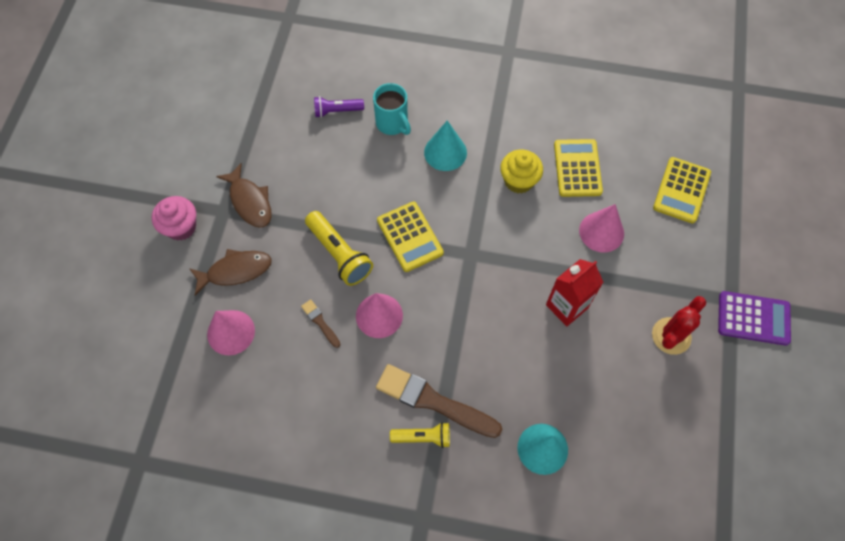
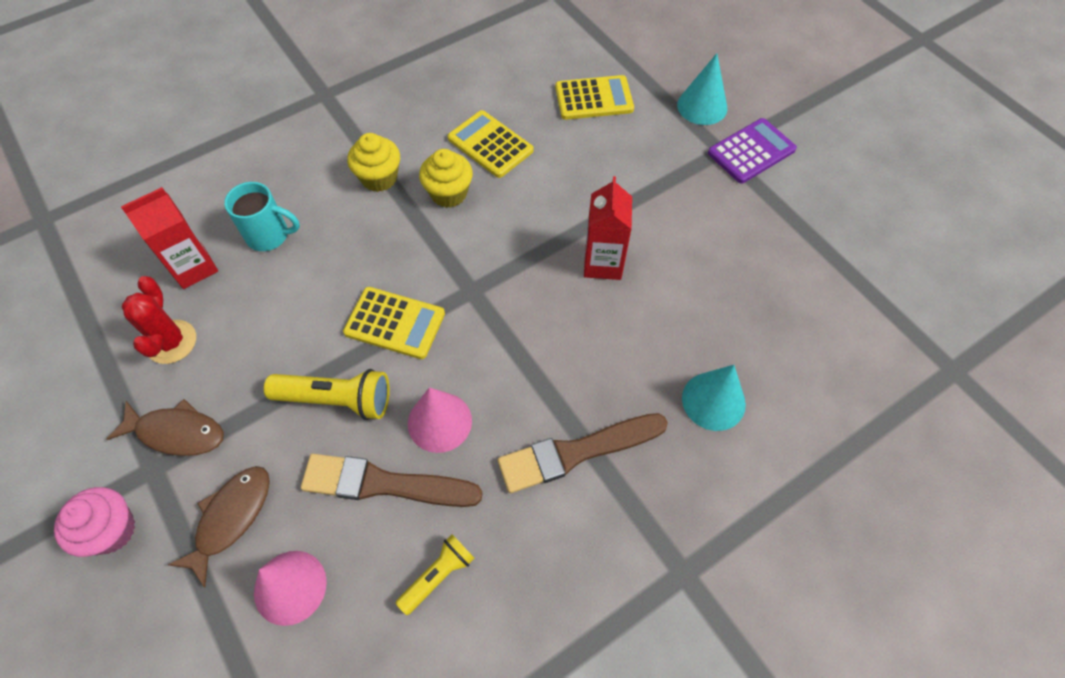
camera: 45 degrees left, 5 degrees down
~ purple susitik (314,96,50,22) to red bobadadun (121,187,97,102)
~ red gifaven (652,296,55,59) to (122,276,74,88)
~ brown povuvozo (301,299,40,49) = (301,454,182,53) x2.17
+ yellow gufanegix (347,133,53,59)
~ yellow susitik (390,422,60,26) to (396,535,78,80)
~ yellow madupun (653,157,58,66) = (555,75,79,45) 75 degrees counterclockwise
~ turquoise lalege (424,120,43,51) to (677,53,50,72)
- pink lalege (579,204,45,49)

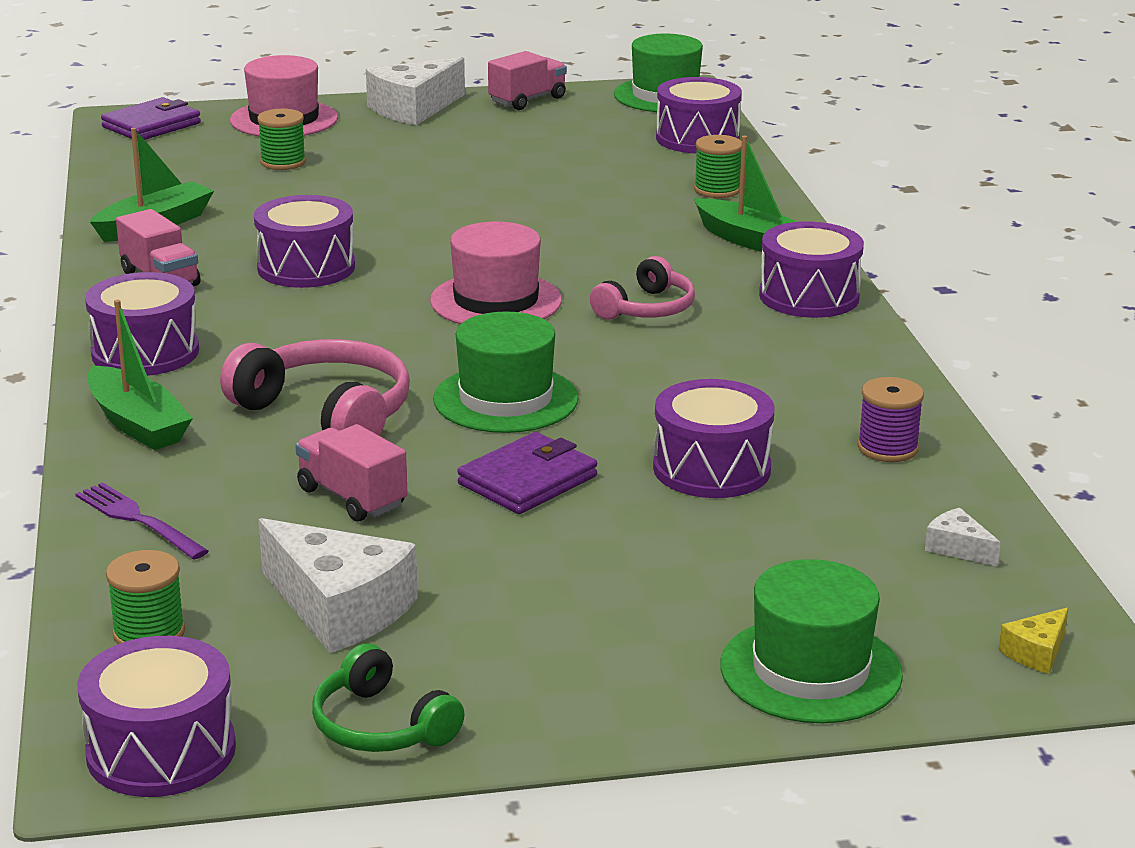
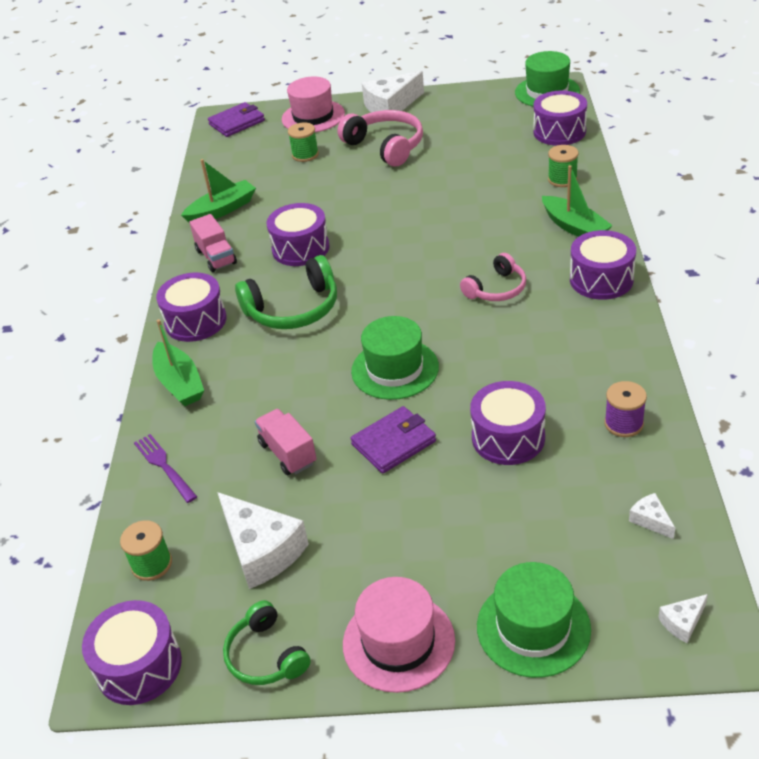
camera: 15 degrees right, 15 degrees up
+ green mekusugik (235,255,102,74)
~ pink mekusugik (220,339,190,97) to (337,110,86,57)
~ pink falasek (430,222,132,102) to (343,577,112,116)
~ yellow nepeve (998,607,70,67) to white nepeve (658,594,50,49)
- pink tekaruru (488,51,79,59)

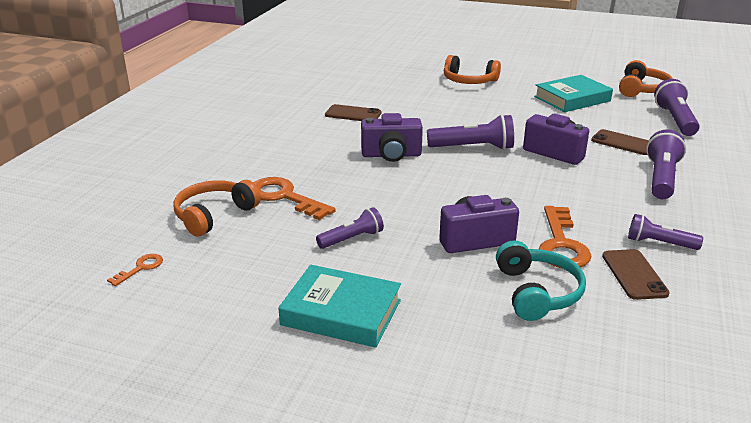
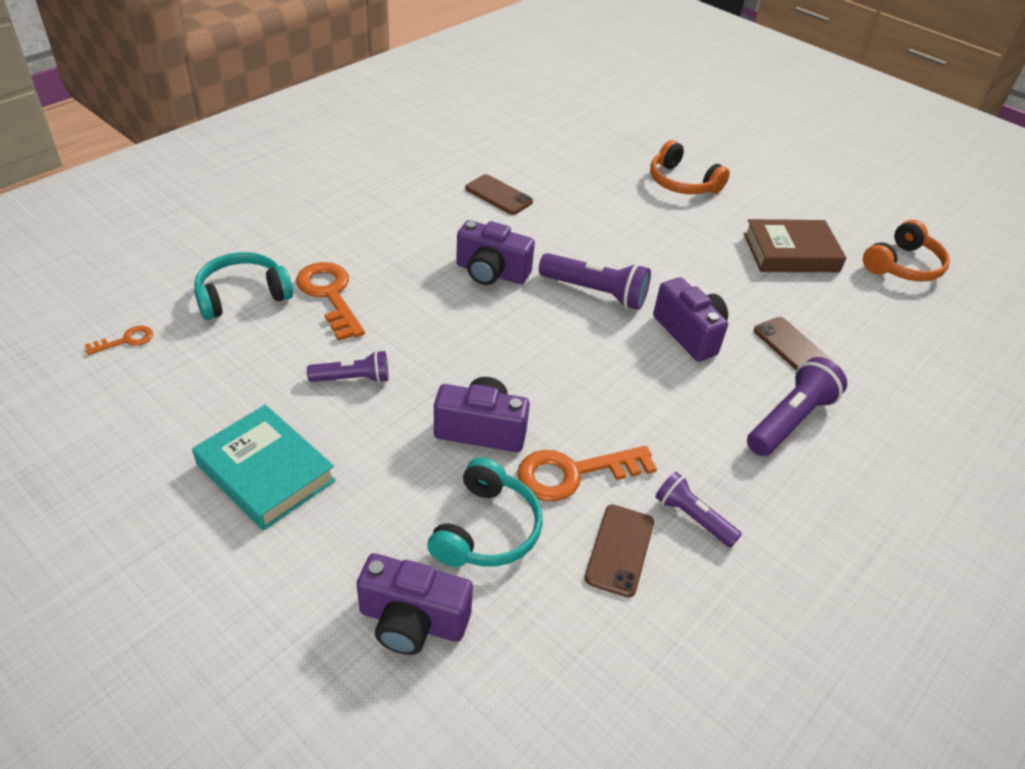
camera: 20 degrees right, 15 degrees up
~ orange mekusugik (174,180,87,56) to turquoise mekusugik (194,252,99,68)
+ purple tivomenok (357,553,116,102)
~ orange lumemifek (539,206,52,62) = (517,446,140,56) 45 degrees clockwise
~ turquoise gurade (534,75,79,37) to brown gurade (744,219,102,53)
- purple susitik (654,79,46,57)

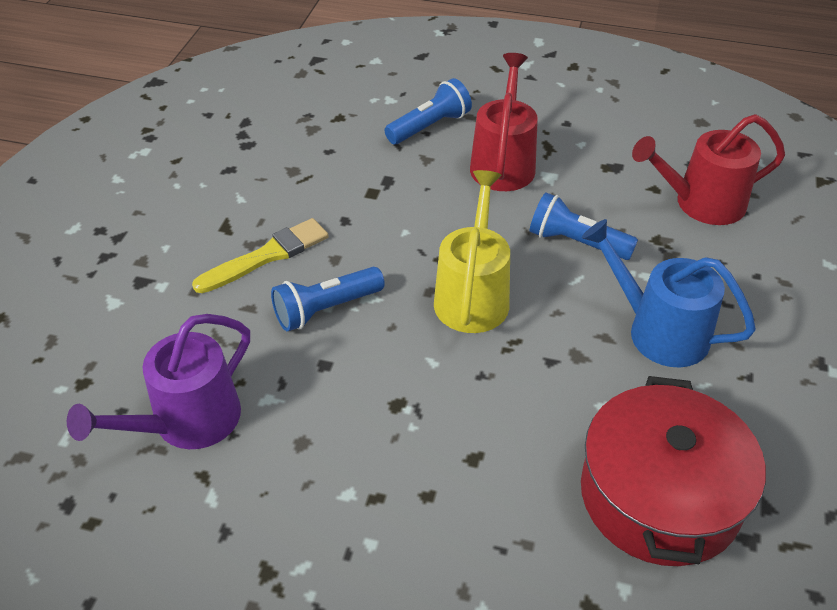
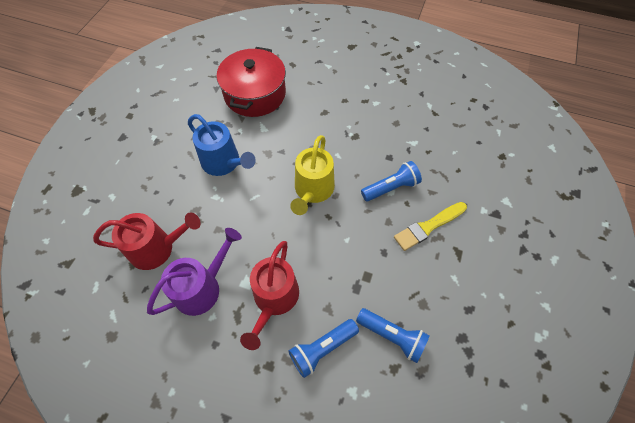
camera: 175 degrees left, 15 degrees up
~ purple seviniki (67,314,183,135) to (147,228,95,88)
~ blue susitik (530,192,108,68) to (356,308,74,55)

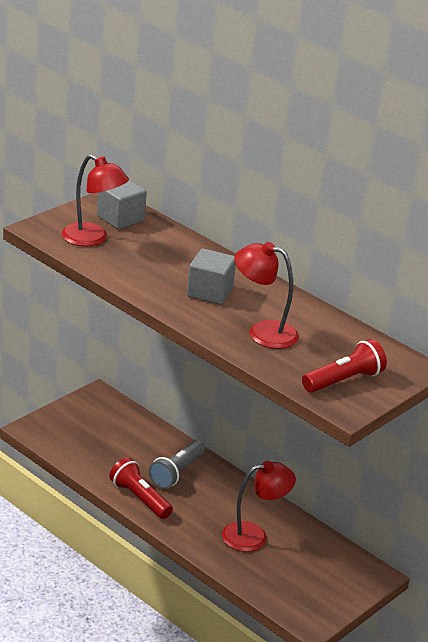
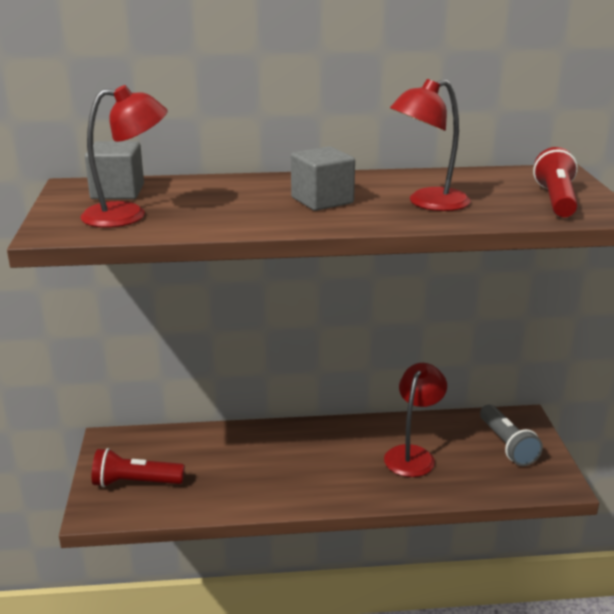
camera: 45 degrees left, 5 degrees down
~ red susitik (109,457,64,62) to (92,448,93,39)
~ grey susitik (149,440,56,49) to (480,404,63,62)

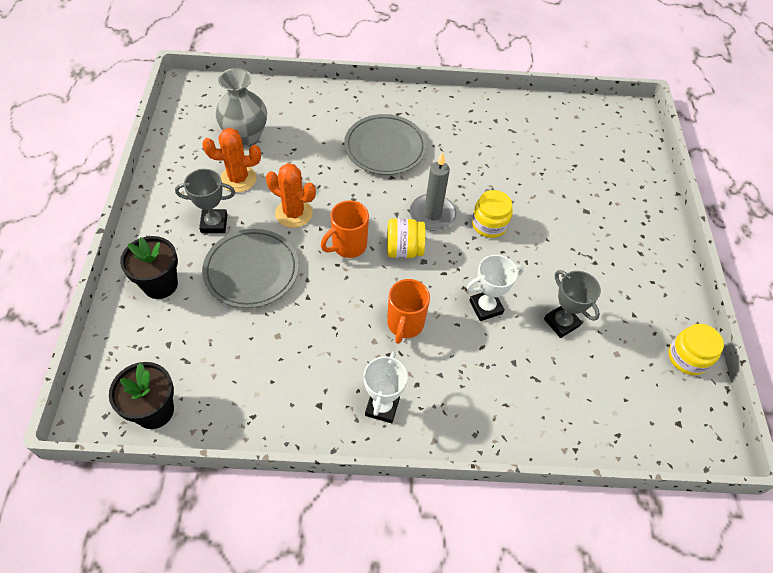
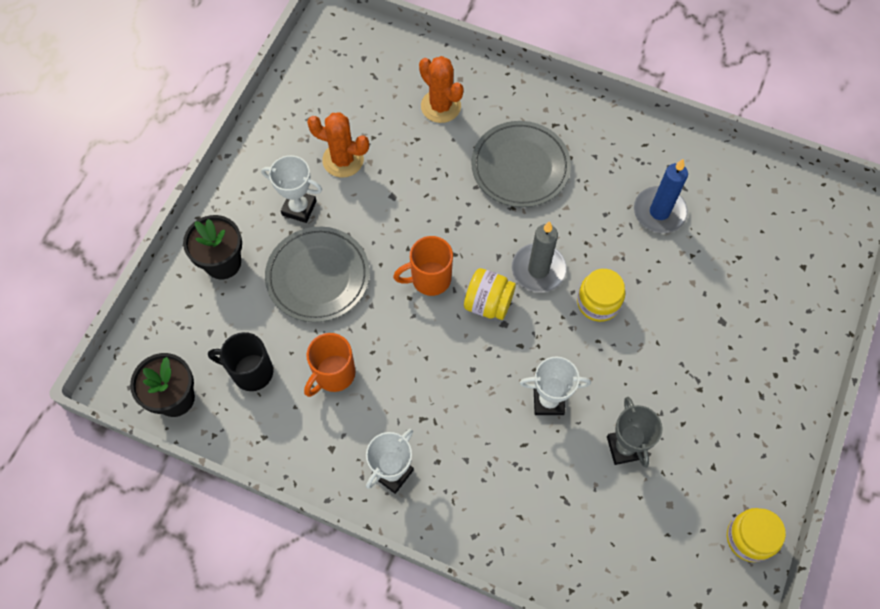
camera: 25 degrees right, 10 degrees up
+ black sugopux (208,332,65,59)
~ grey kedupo (175,169,60,64) to white kedupo (261,155,61,68)
~ orange sugopux (387,279,43,65) to (304,333,52,64)
~ orange gifaven (266,163,50,65) to (419,56,45,67)
+ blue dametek (634,158,54,75)
- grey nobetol (216,68,51,79)

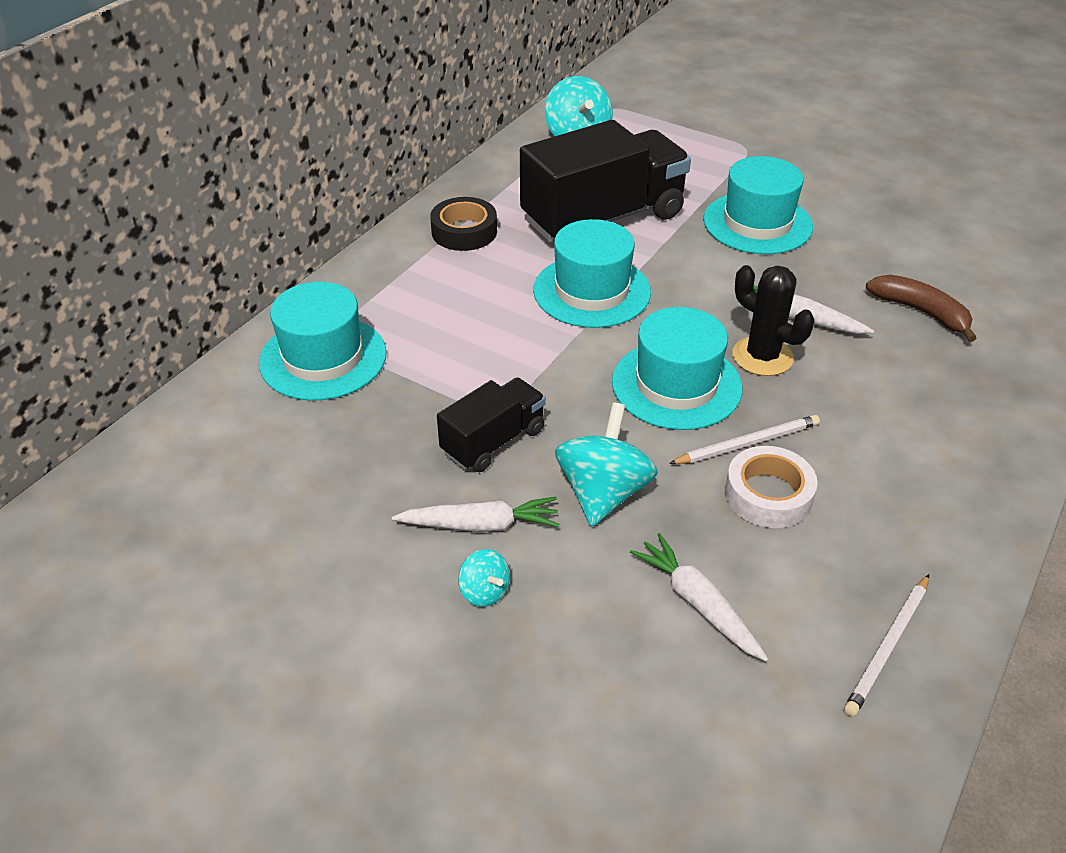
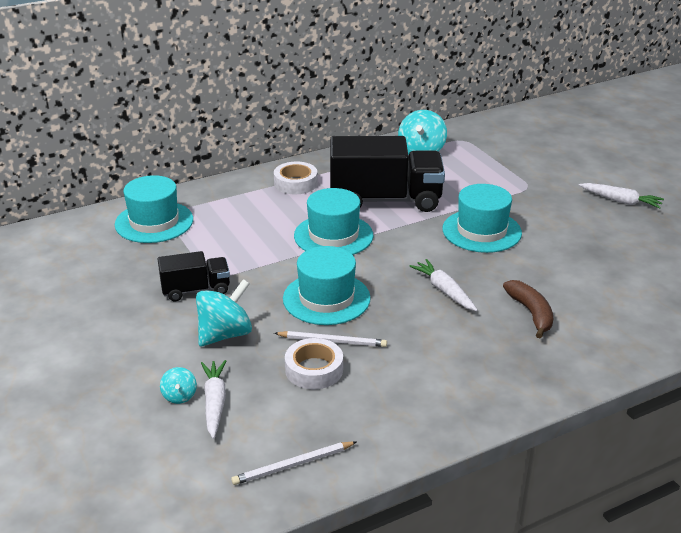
camera: 30 degrees right, 10 degrees down
~ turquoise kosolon (458,549,52,58) to (160,367,37,37)
~ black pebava (430,197,67,54) to white pebava (274,162,44,33)
~ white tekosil (392,497,167,35) to (579,183,85,25)
- black gifaven (732,265,82,111)

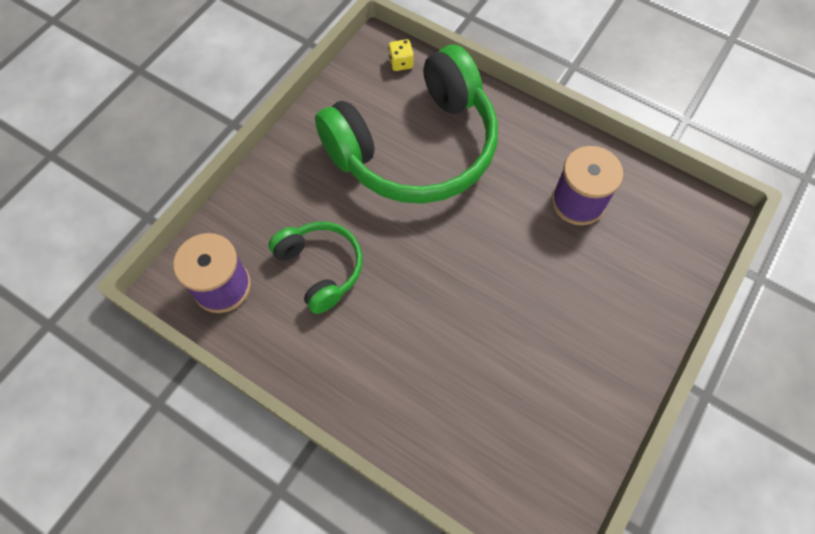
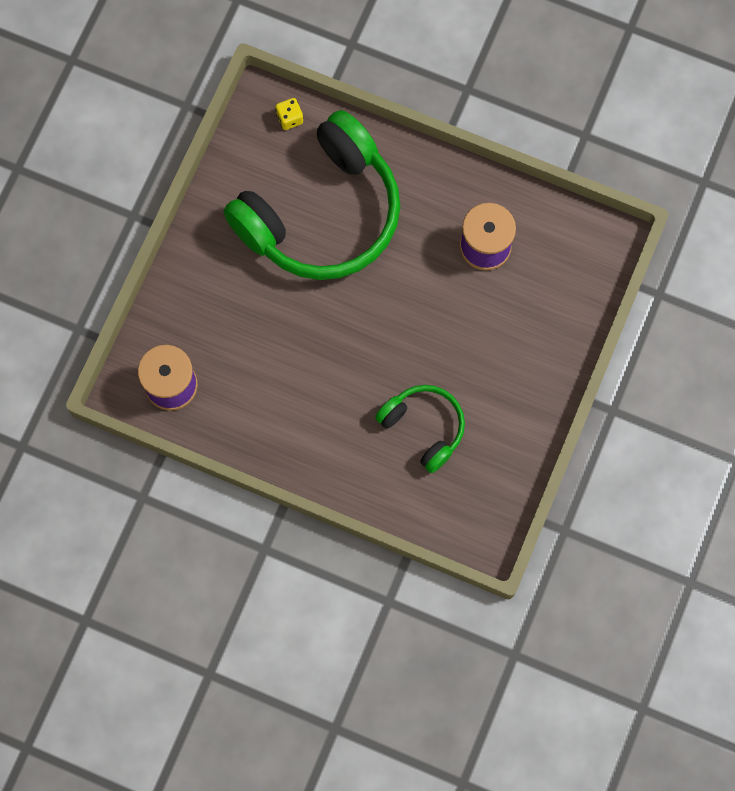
camera: 10 degrees left, 10 degrees up
~ green mekusugik (269,221,94,93) to (375,385,90,88)

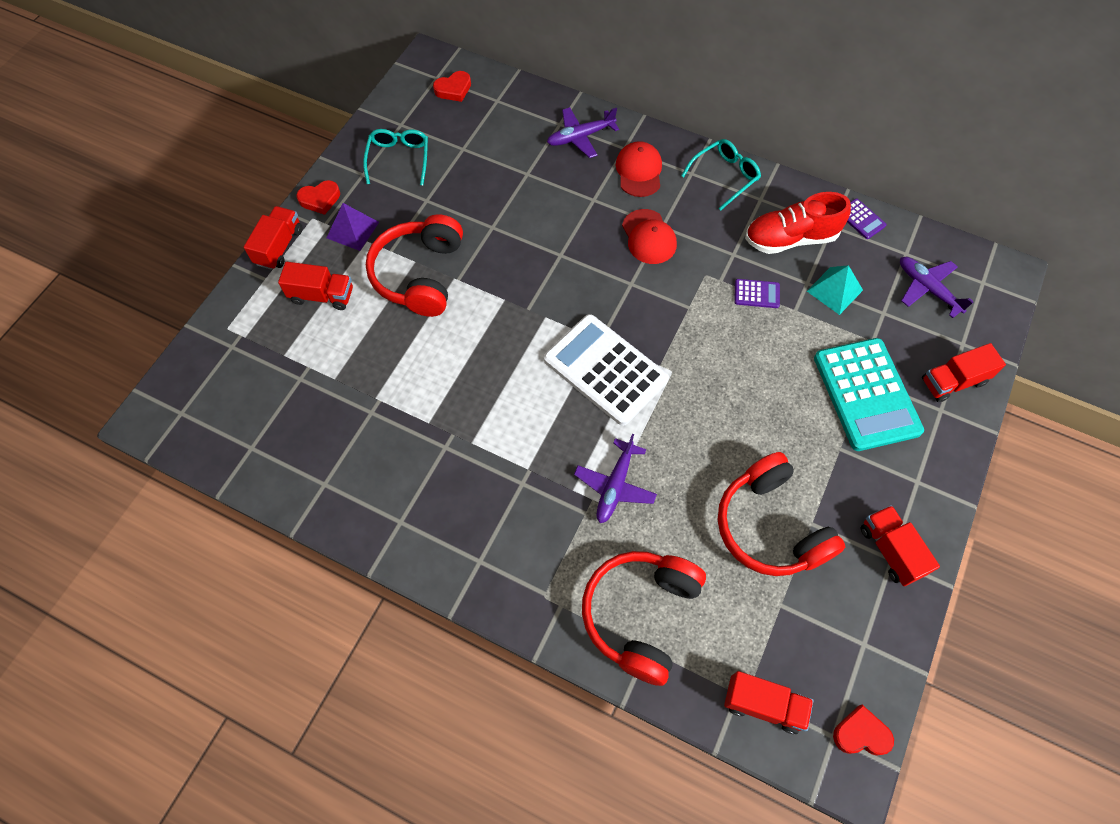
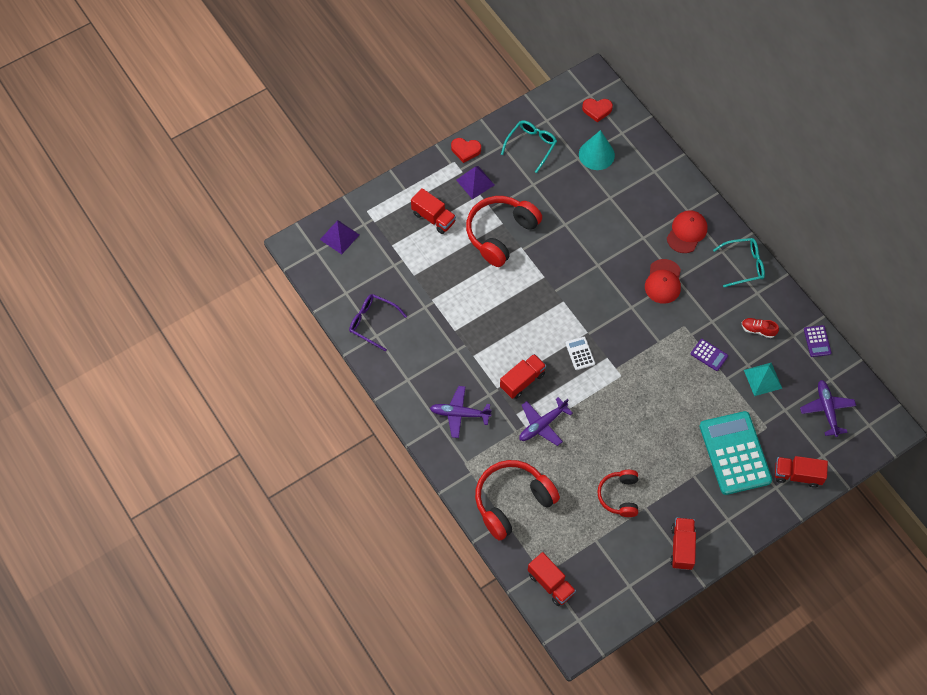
camera: 30 degrees right, 0 degrees up
+ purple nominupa (320,220,39,34)
+ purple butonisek (349,294,58,57)
~ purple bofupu (547,107,72,51) to (430,386,62,52)
~ red tekaruru (244,206,58,64) to (500,354,46,45)
~ white madupun (544,314,125,112) = (565,337,30,33) x0.42
+ turquoise lalege (579,130,36,40)
~ red mekusugik (718,452,127,124) = (597,470,41,47) x0.60
~ turquoise madupun (814,338,110,113) = (699,411,73,84) 150 degrees clockwise
~ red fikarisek (745,192,106,62) = (742,318,37,20) x0.49
- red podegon (833,705,61,51)

